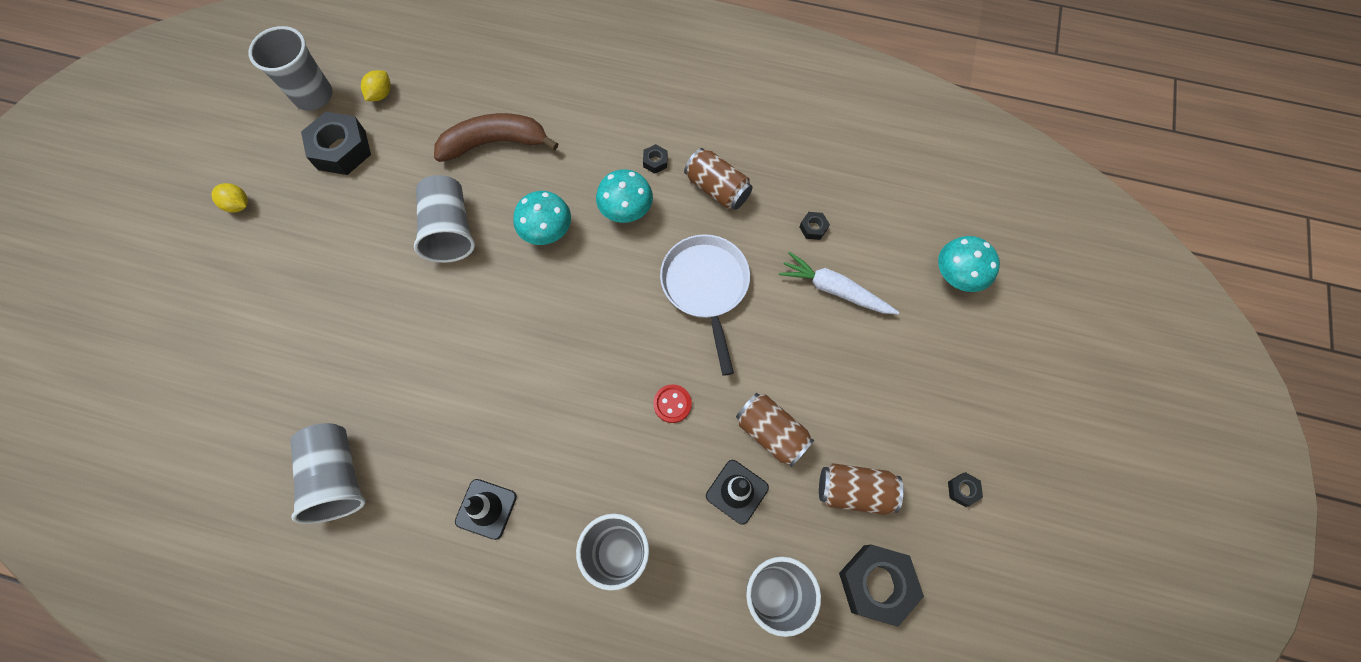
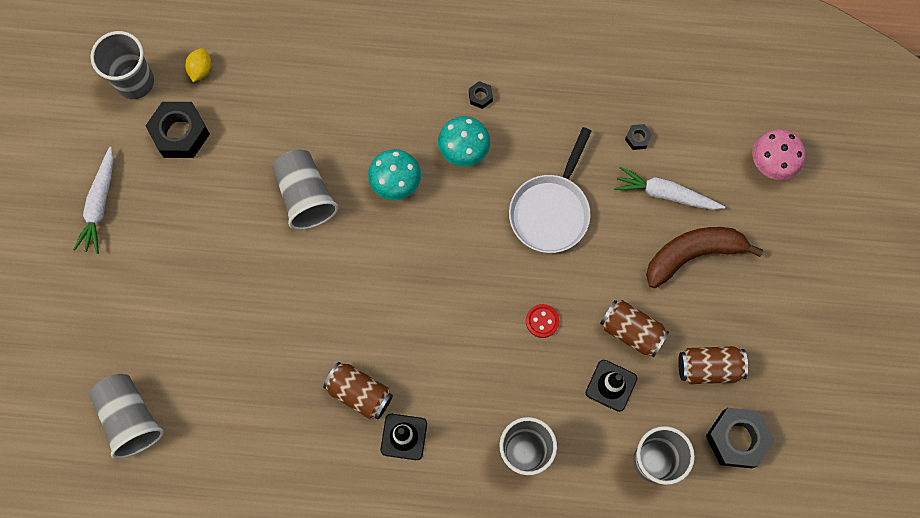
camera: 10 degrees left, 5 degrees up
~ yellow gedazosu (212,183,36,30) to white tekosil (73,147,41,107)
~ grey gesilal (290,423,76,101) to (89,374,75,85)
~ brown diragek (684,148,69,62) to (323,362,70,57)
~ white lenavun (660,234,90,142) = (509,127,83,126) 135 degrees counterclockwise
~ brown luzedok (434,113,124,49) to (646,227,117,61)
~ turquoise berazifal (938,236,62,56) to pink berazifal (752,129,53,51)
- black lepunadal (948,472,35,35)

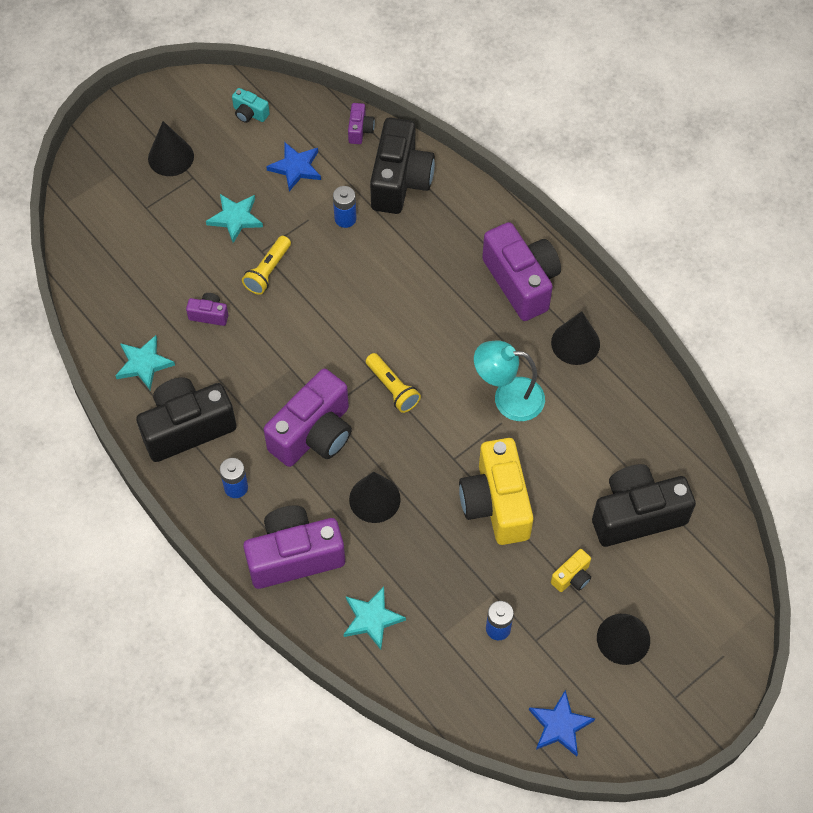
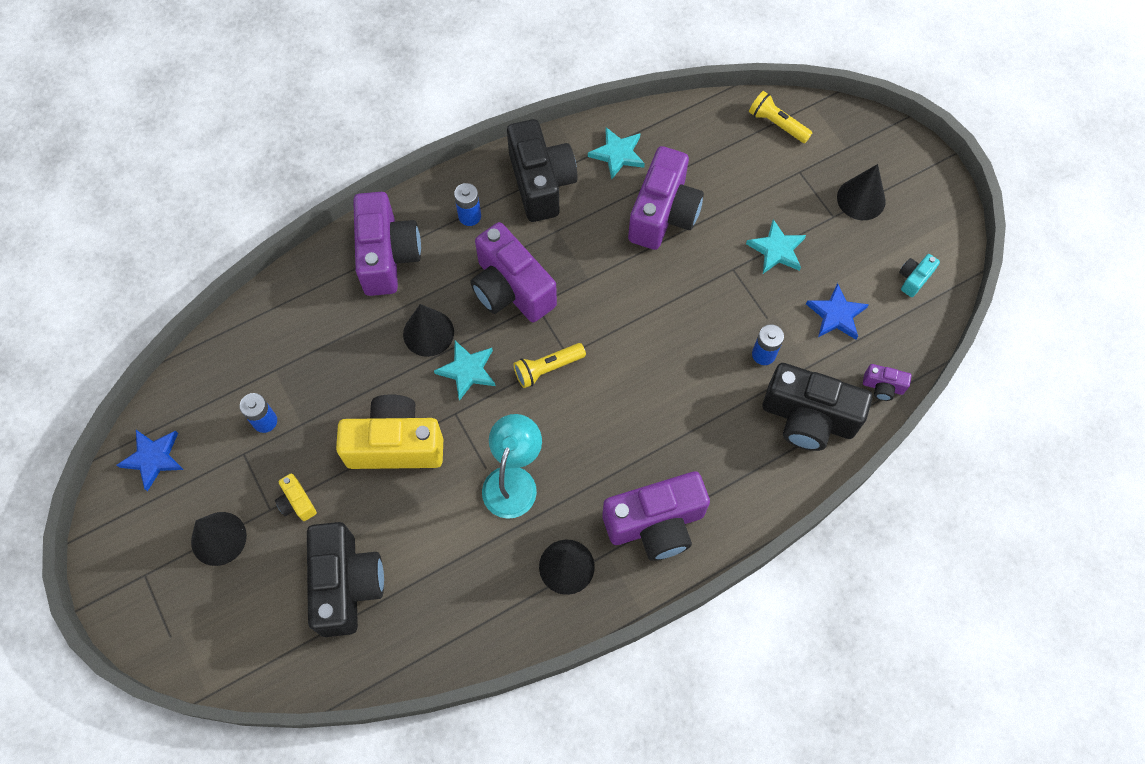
camera: 100 degrees right, 5 degrees up
~ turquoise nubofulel (343,587,63,63) to (434,341,61,60)
~ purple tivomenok (186,293,42,33) = (628,146,76,104) x2.25
~ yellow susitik (242,236,49,59) to (749,91,63,52)

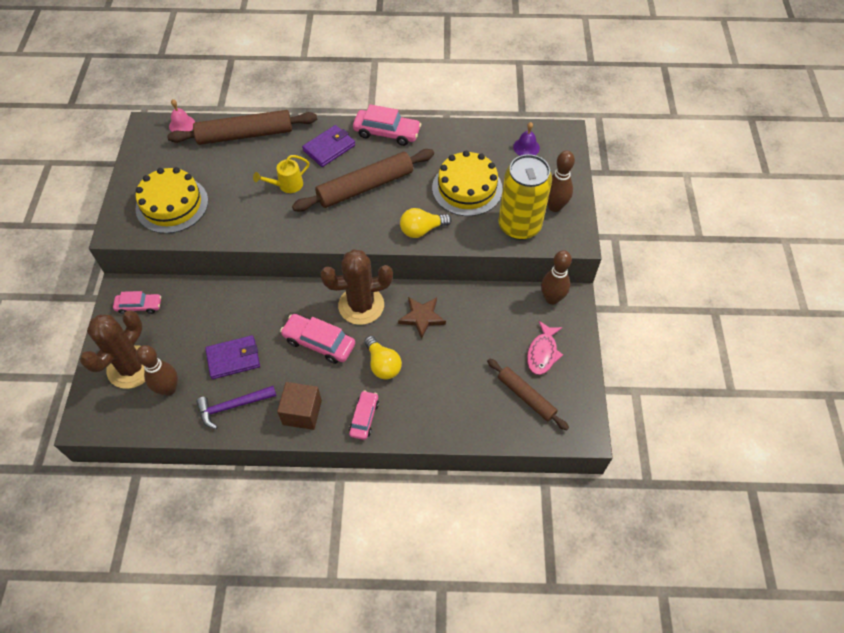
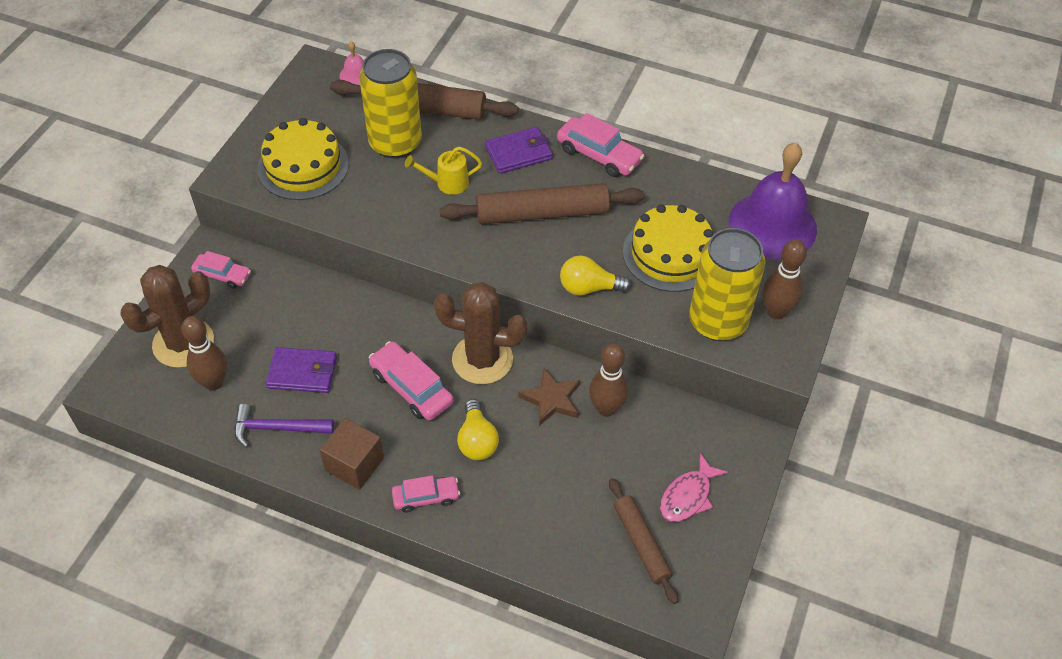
camera: 20 degrees right, 5 degrees down
+ yellow diragek (359,49,63,109)
~ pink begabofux (349,390,30,50) = (392,475,68,38) 45 degrees clockwise
~ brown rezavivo (541,250,31,55) to (589,343,39,74)
~ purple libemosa (513,122,27,34) = (729,142,88,117) x2.41

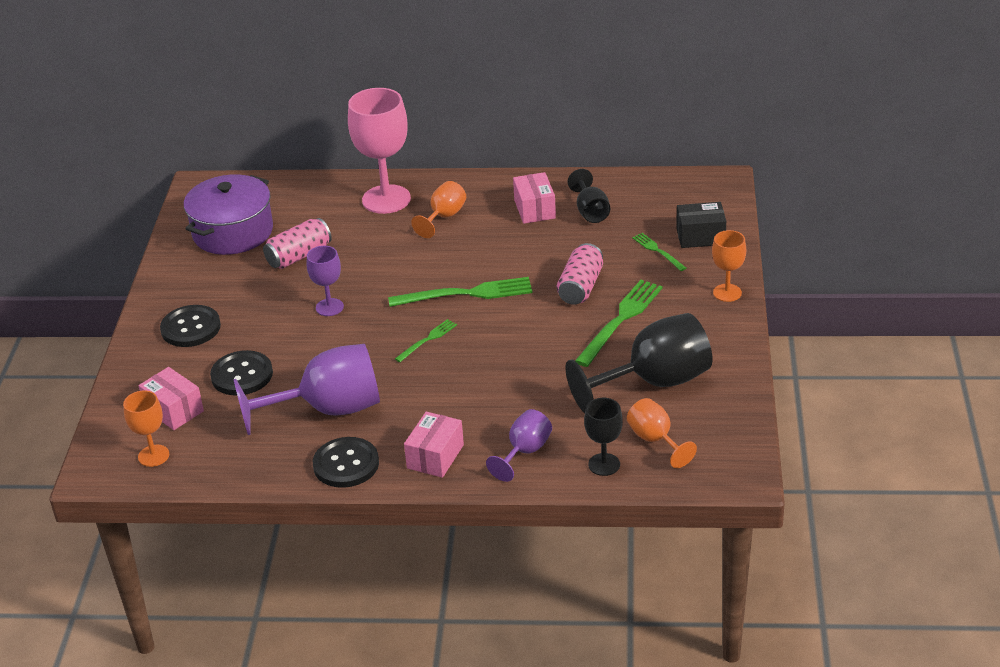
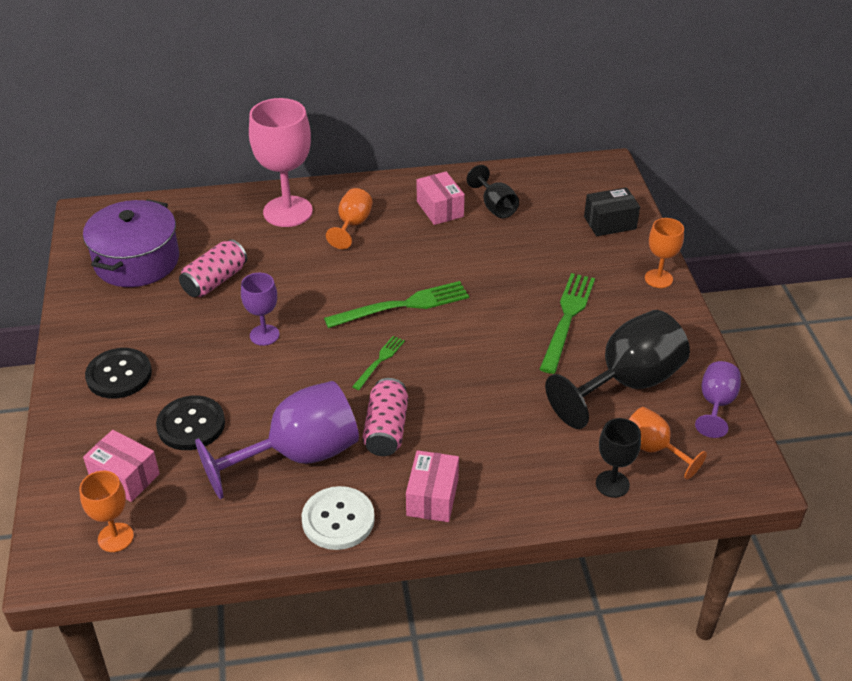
camera: 15 degrees left, 5 degrees up
~ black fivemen (313,437,66,51) to white fivemen (302,486,73,64)
~ pink diragek (557,243,46,62) to (362,378,46,78)
~ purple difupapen (486,409,66,73) to (695,361,46,77)
- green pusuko (632,233,54,38)

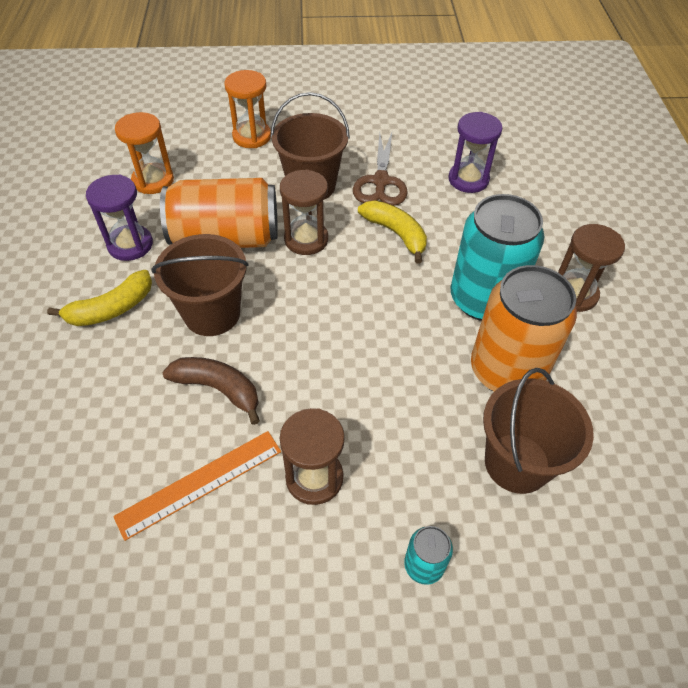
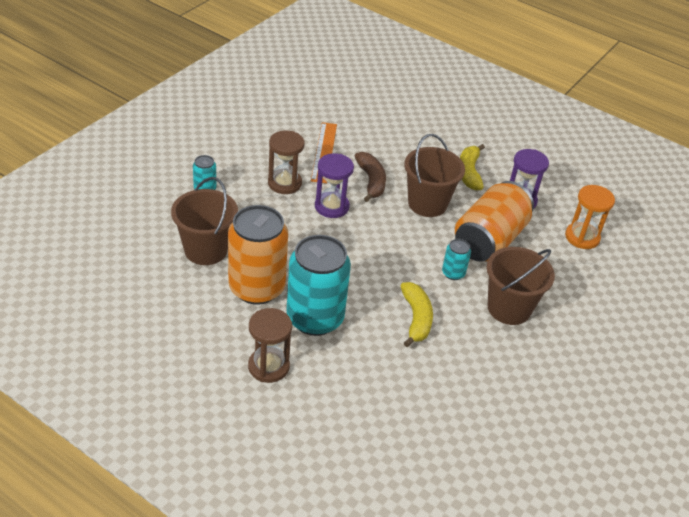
camera: 125 degrees right, 10 degrees down
~ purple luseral (448,112,55,81) to (315,153,39,65)
~ brown luzedok (162,357,98,68) = (355,152,31,50) 75 degrees counterclockwise
~ yellow luzedok (358,200,69,64) = (401,282,32,65) 90 degrees counterclockwise
~ brown luseral (280,170,48,85) to turquoise diragek (442,239,29,41)
- orange luseral (224,70,47,78)
- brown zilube (353,132,55,74)

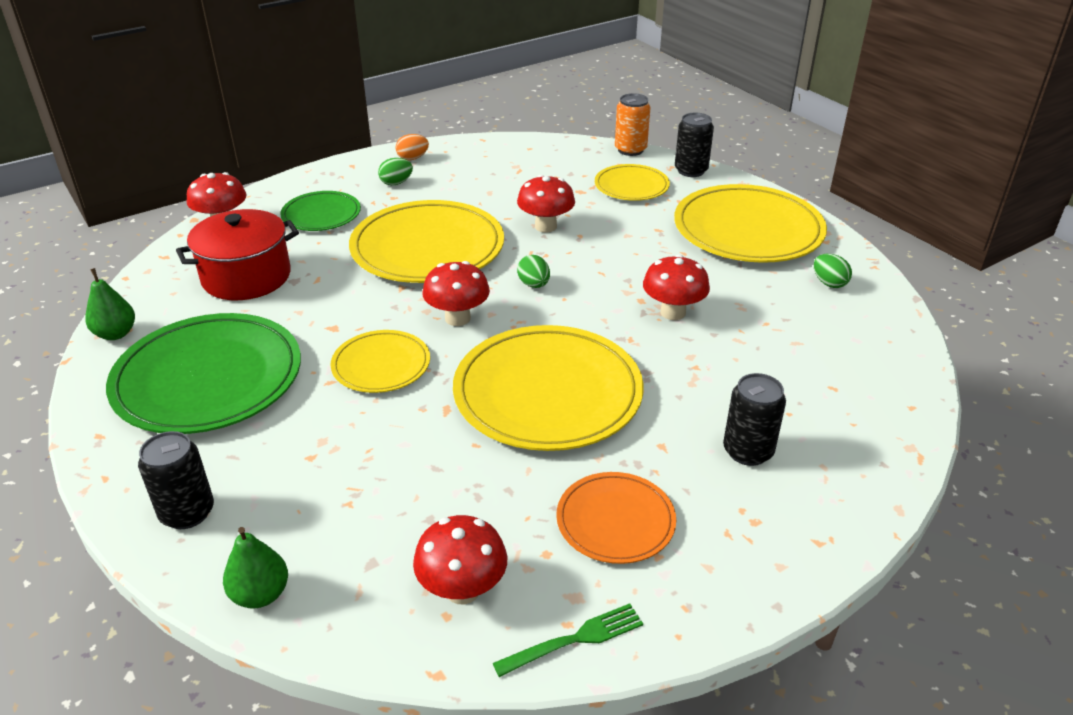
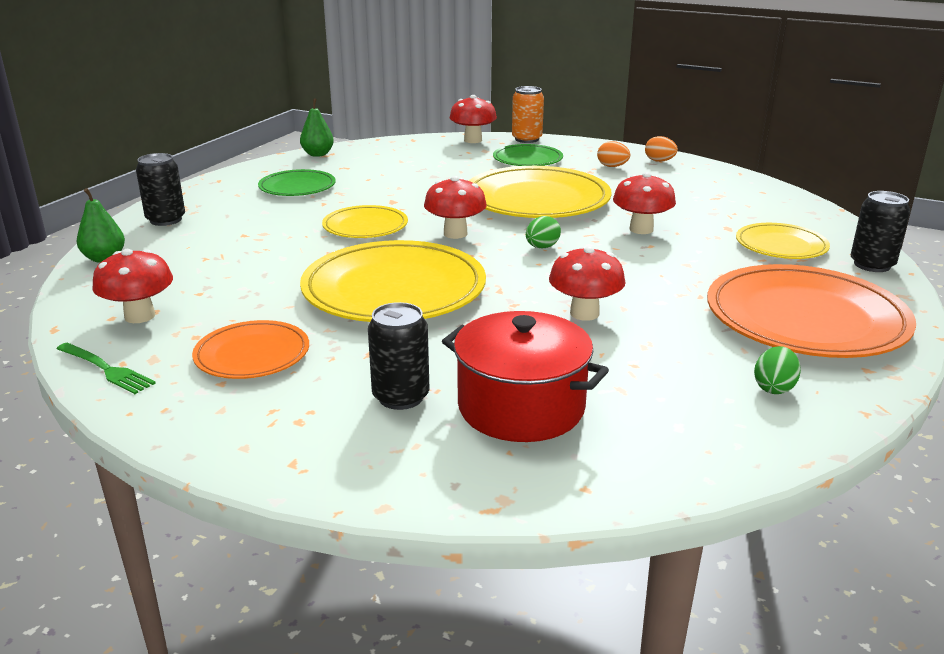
camera: 60 degrees right, 10 degrees down
~ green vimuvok (106,313,195,121) = (258,169,78,27) x0.54
~ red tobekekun (176,209,123,91) to (442,311,167,131)
~ orange diragek (615,93,35,63) to (512,86,32,57)
~ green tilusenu (378,158,35,27) to orange tilusenu (597,141,33,26)
~ yellow vimuvok (674,184,153,79) to orange vimuvok (707,264,209,94)

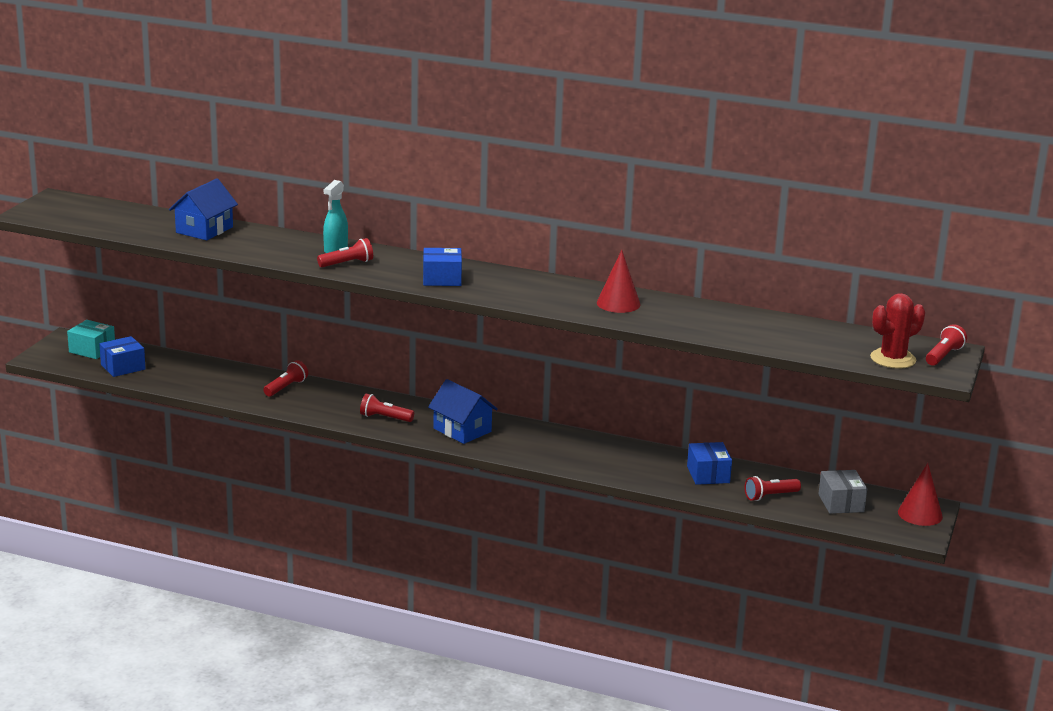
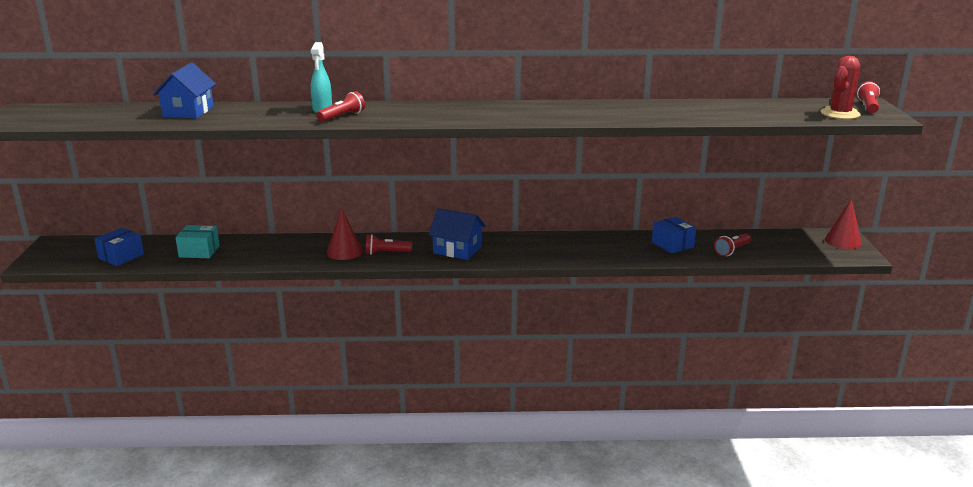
camera: 20 degrees left, 0 degrees up
~ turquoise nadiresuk (67,320,48,39) to (175,225,45,33)
~ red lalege (597,250,43,63) to (327,208,36,52)
- red susitik (263,360,45,37)
- blue nadiresuk (423,248,39,38)
- grey nadiresuk (818,470,49,44)

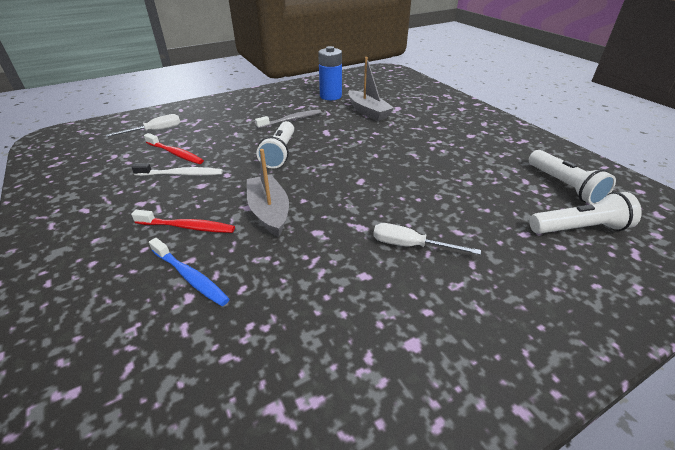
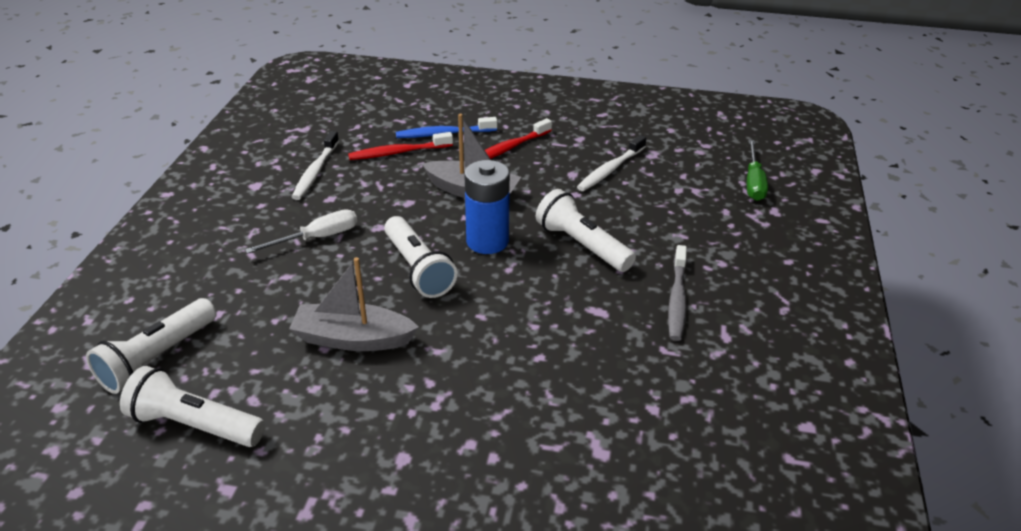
camera: 130 degrees right, 0 degrees up
~ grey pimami (348,57,46,64) to (289,257,130,94)
+ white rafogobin (292,131,47,69)
~ red rafogobin (144,133,60,31) to (348,132,105,28)
+ white susitik (384,216,73,82)
~ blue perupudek (318,46,24,54) to (464,160,46,94)
~ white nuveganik (106,114,74,23) to green nuveganik (747,140,21,61)

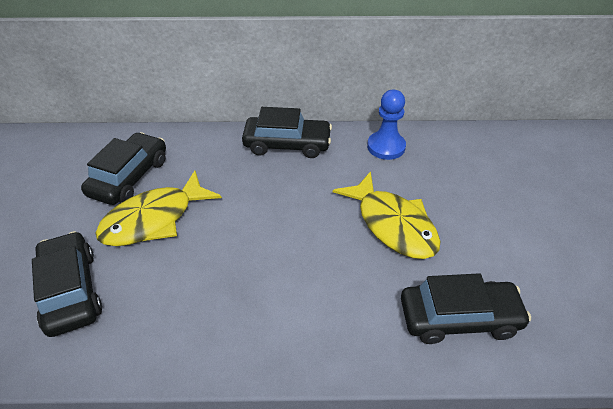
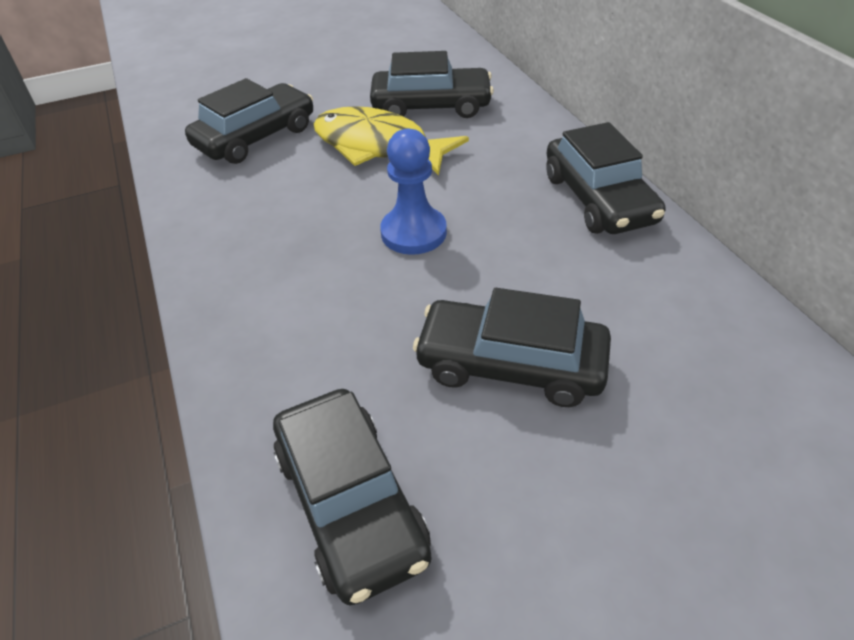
camera: 70 degrees right, 0 degrees up
~ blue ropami (367,90,39,70) to (380,129,67,126)
~ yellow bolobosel (333,171,108,88) to black begabofux (413,288,198,119)

